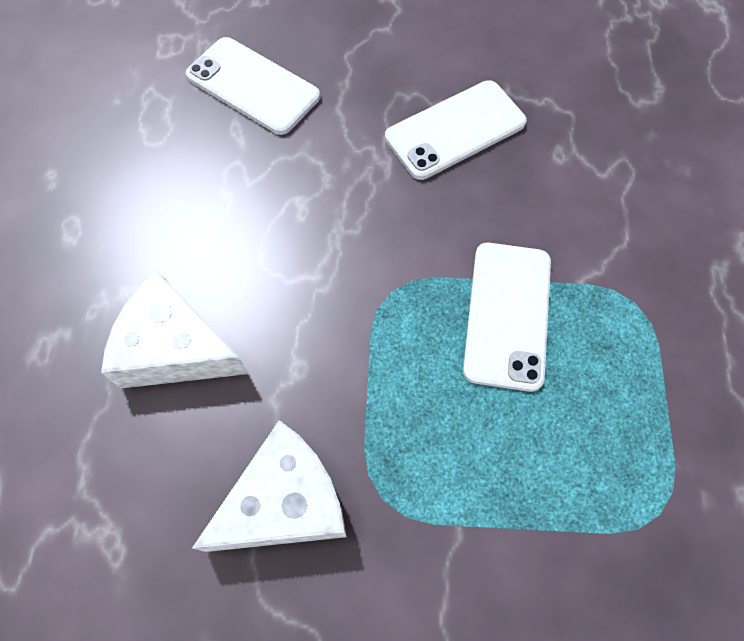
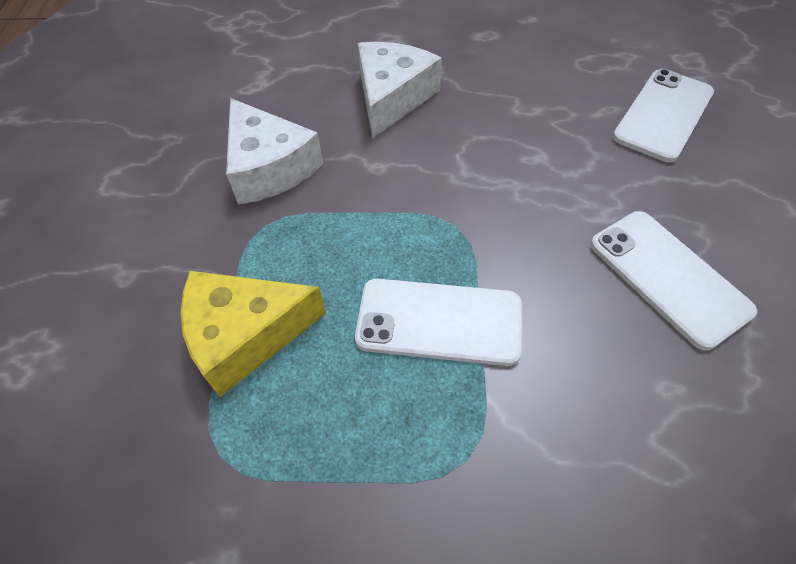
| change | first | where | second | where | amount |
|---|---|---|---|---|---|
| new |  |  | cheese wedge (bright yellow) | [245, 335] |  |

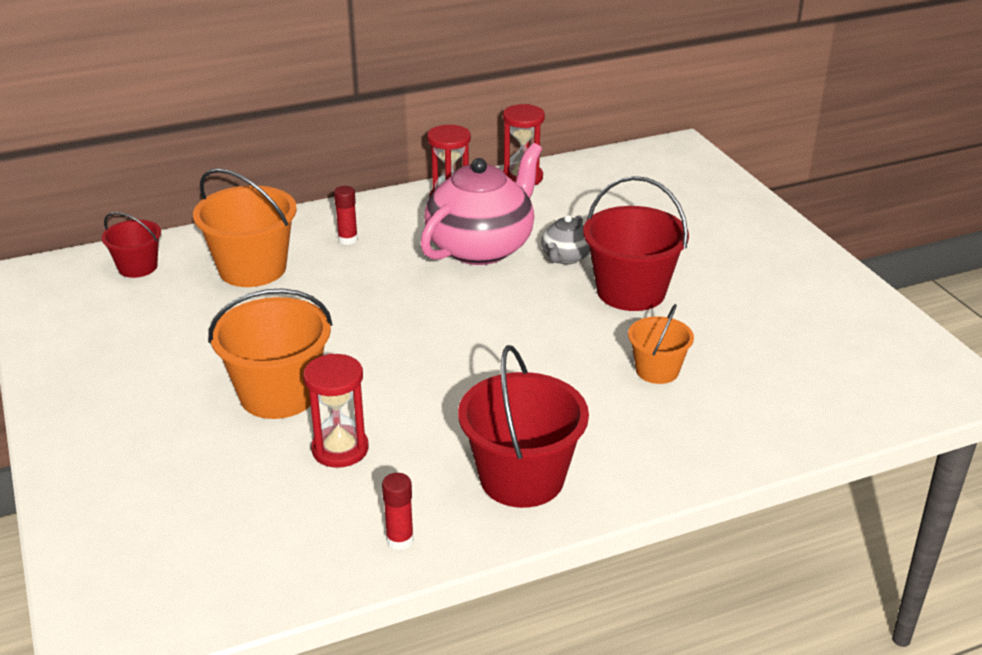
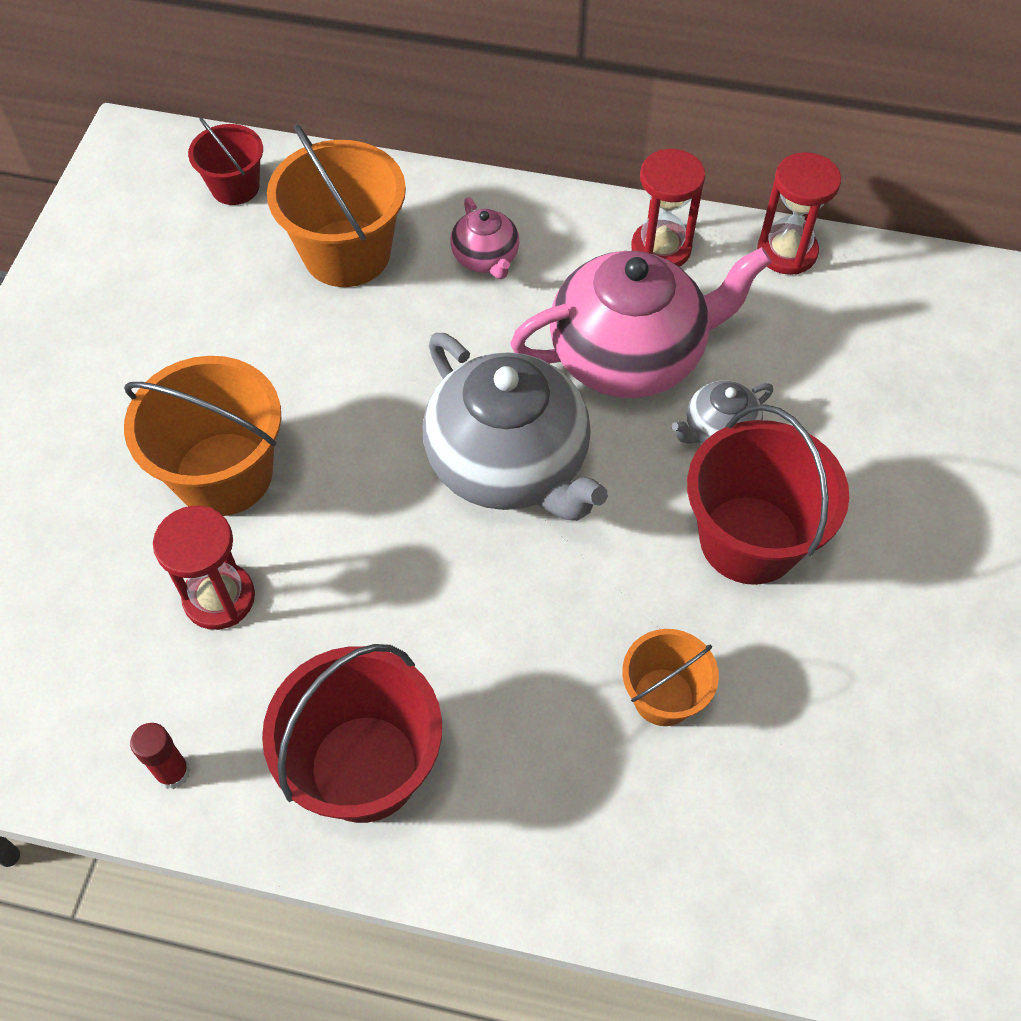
| change | first | where | second | where | amount |
|---|---|---|---|---|---|
| new |  |  | teapot (gray) | [509, 464] |  |
| swapped | stick of glue (crimson) | [348, 240] | teapot (rosy) | [486, 258] |  |

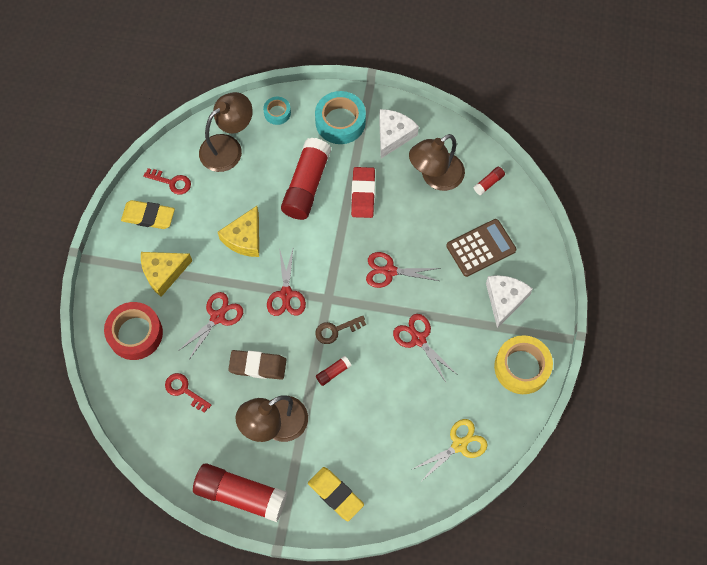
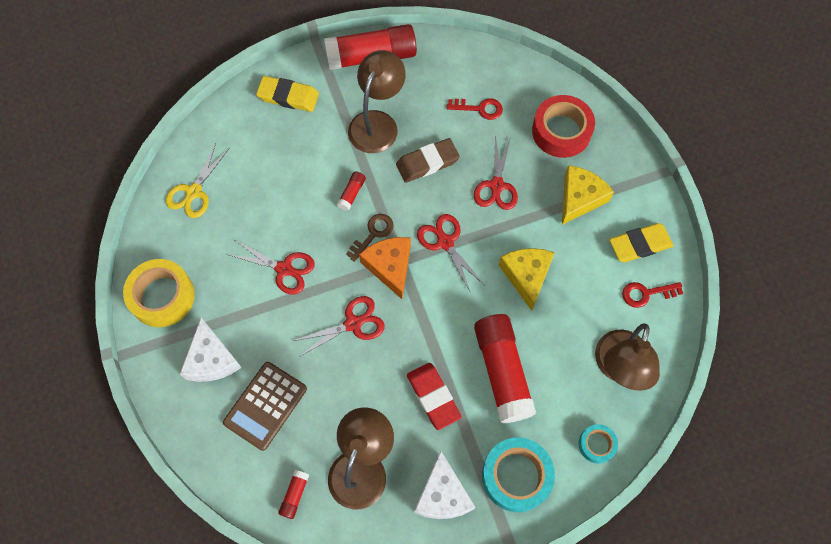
| change | first | where | second | where | amount |
|---|---|---|---|---|---|
| new |  |  | cheese wedge (bright orange) | [390, 267] |  |

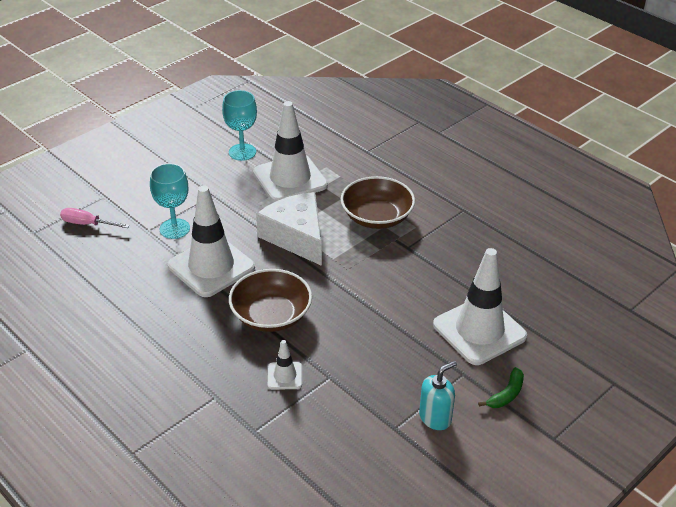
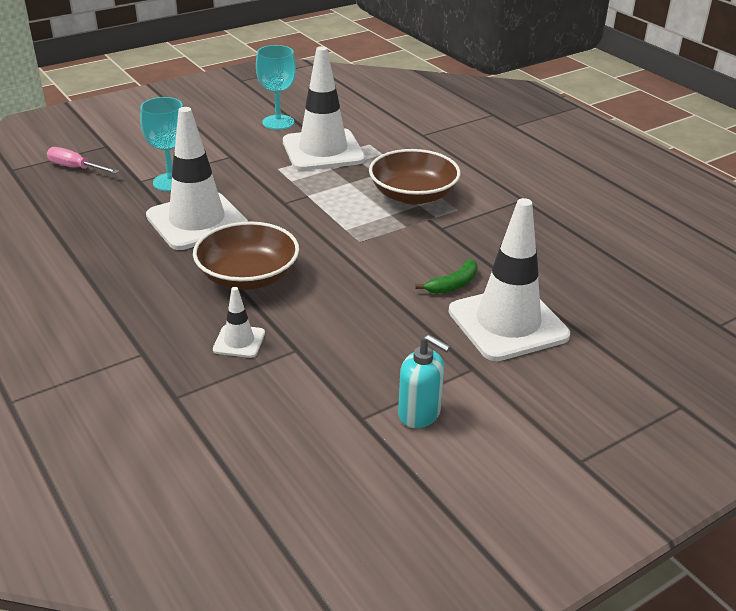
| change | first | where | second | where | amount |
|---|---|---|---|---|---|
| gone | cheese wedge (pure white) | [296, 237] |  |  |  |
| shifted | toy banana (green) | [506, 394] |  | [453, 284] |  |
| rotated | pump bottle (teal) | [435, 418] |  | [419, 414] | 60 degrees clockwise |

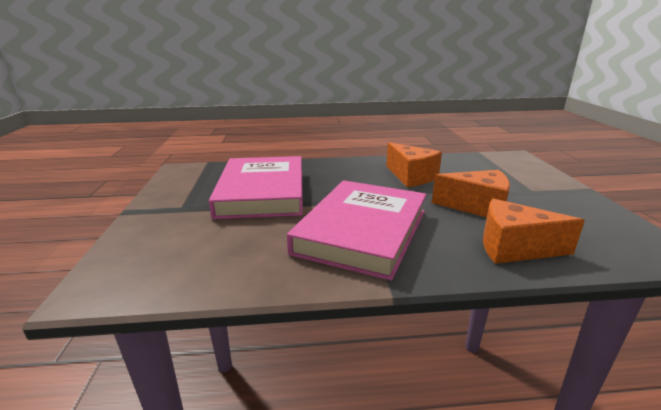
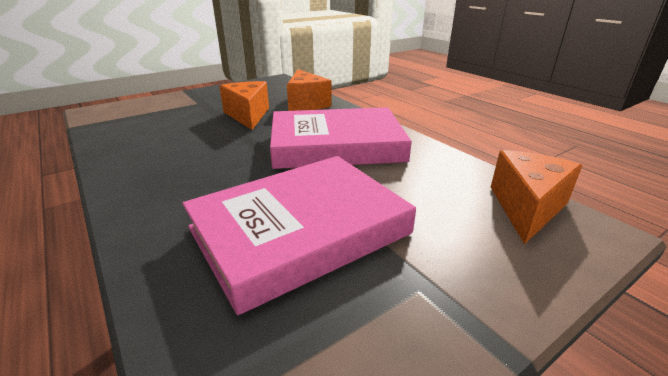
| change | first | where | second | where | amount |
|---|---|---|---|---|---|
| shifted | cheese wedge (bright orange) | [411, 176] |  | [526, 207] |  |

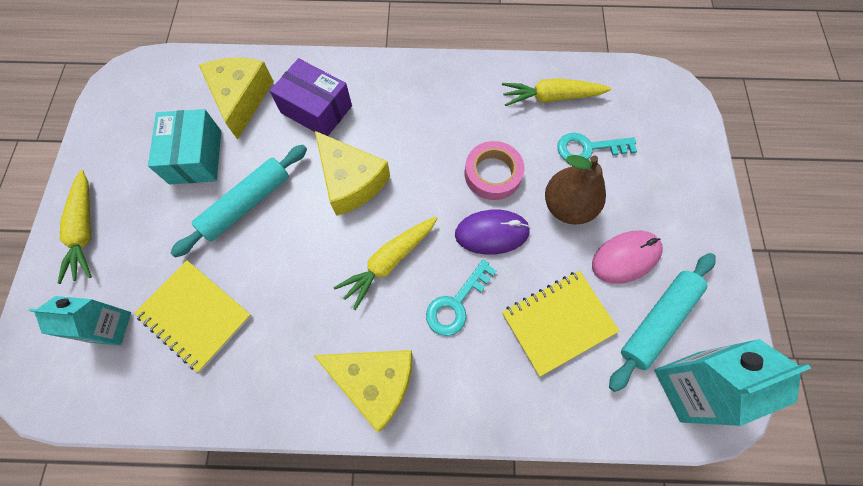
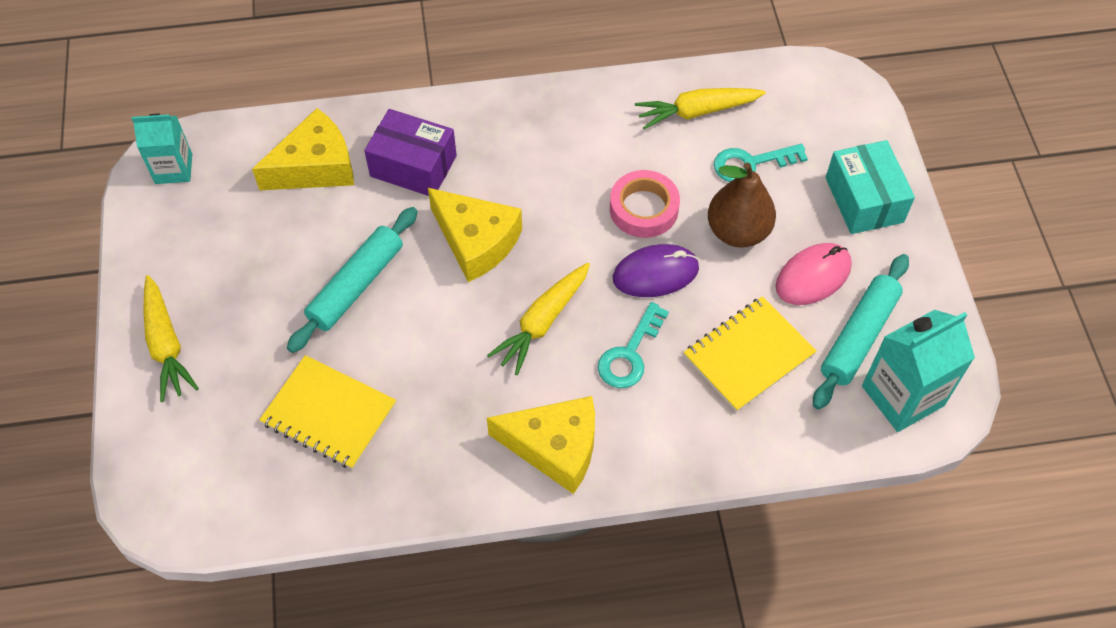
| change | first | where | second | where | amount |
|---|---|---|---|---|---|
| shifted | carton (teal) | [110, 327] |  | [173, 169] |  |
| shifted | parcel (teal) | [195, 157] |  | [864, 200] |  |
| rotated | cheese wedge (bright yellow) | [241, 98] |  | [315, 166] | 75 degrees clockwise |

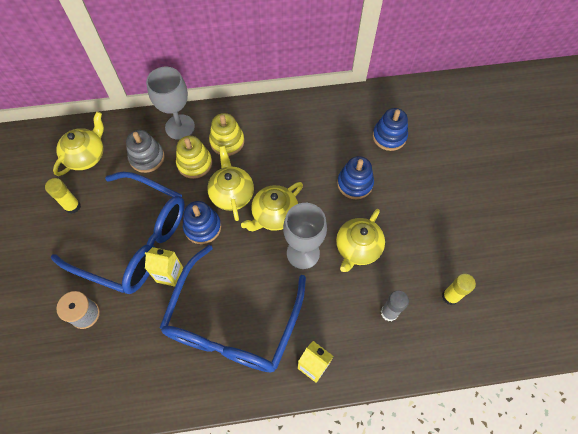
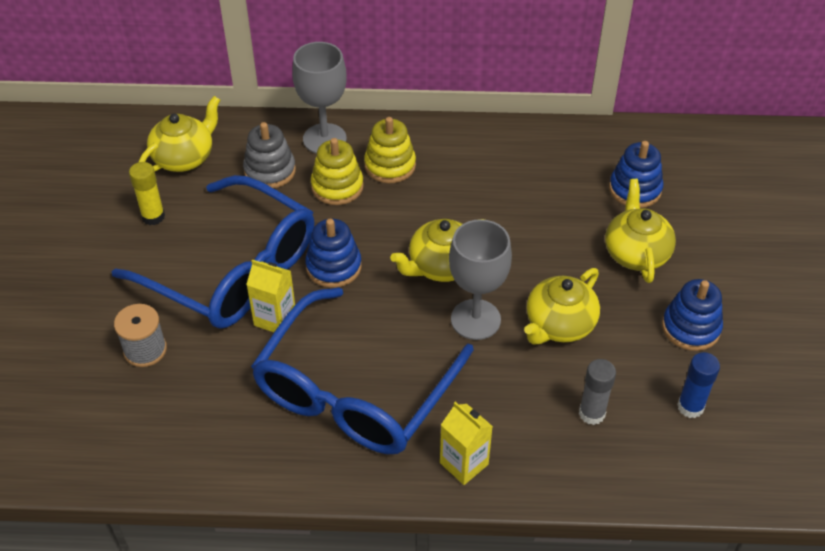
| change | first | where | second | where | amount |
|---|---|---|---|---|---|
| shifted | teapot (bright yellow) | [232, 194] |  | [636, 253] |  |
| shifted | ring stacker (royal blue) | [355, 183] |  | [691, 328] |  |
| repainted | stick of glue (bright yellow) | [450, 296] | stick of glue (royal blue) | [690, 407] |  |

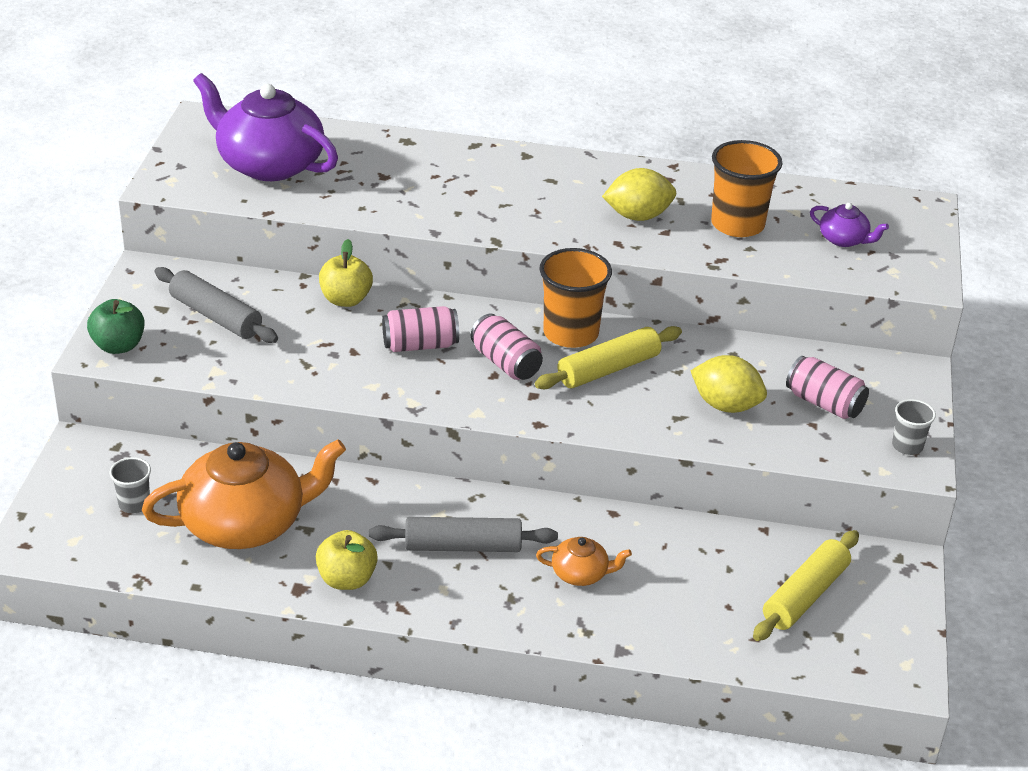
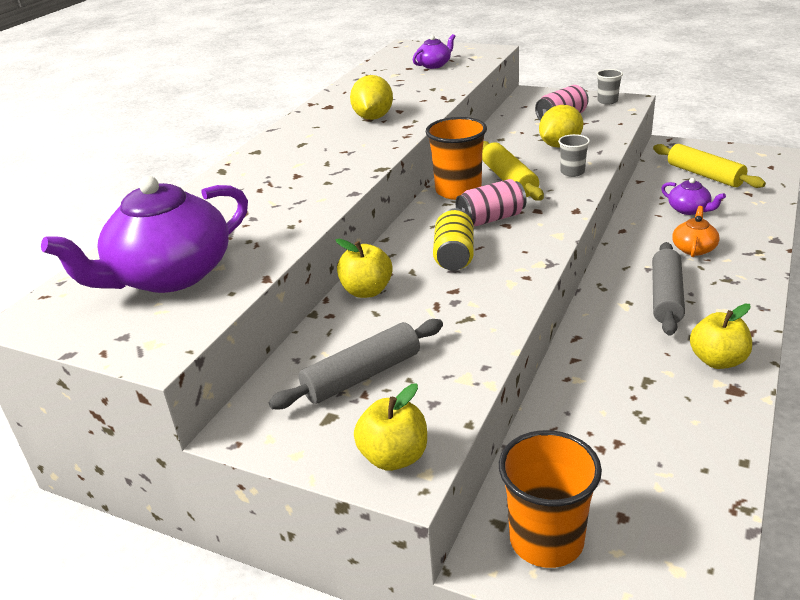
| change | first | where | second | where | amount |
|---|---|---|---|---|---|
| gone | teapot (bright orange) | [246, 523] |  |  |  |
| new |  |  | teapot (purple) | [689, 210] |  |
| shifted | beaker (gray) | [134, 504] |  | [572, 172] |  |
| shifted | beaker (bright orange) | [737, 224] |  | [546, 540] |  |
| repainted | toy apple (green) | [118, 346] | toy apple (bright yellow) | [394, 457] |  |
| repainted | can (rosy) | [420, 345] | can (bright yellow) | [454, 256] |  |

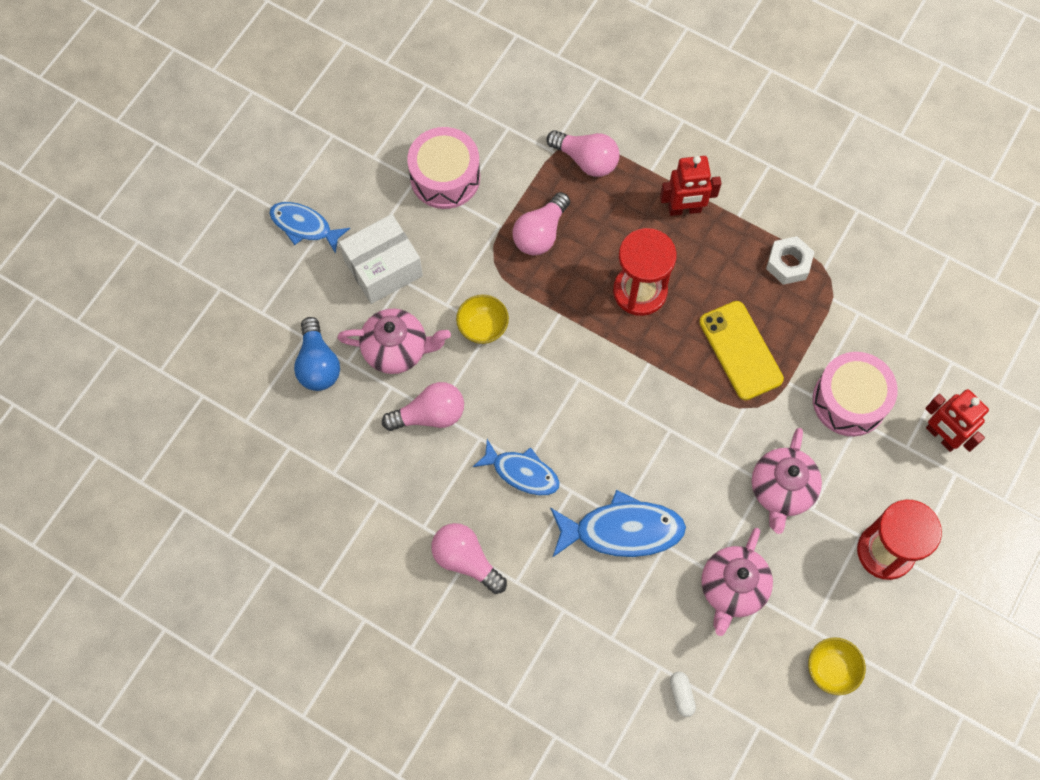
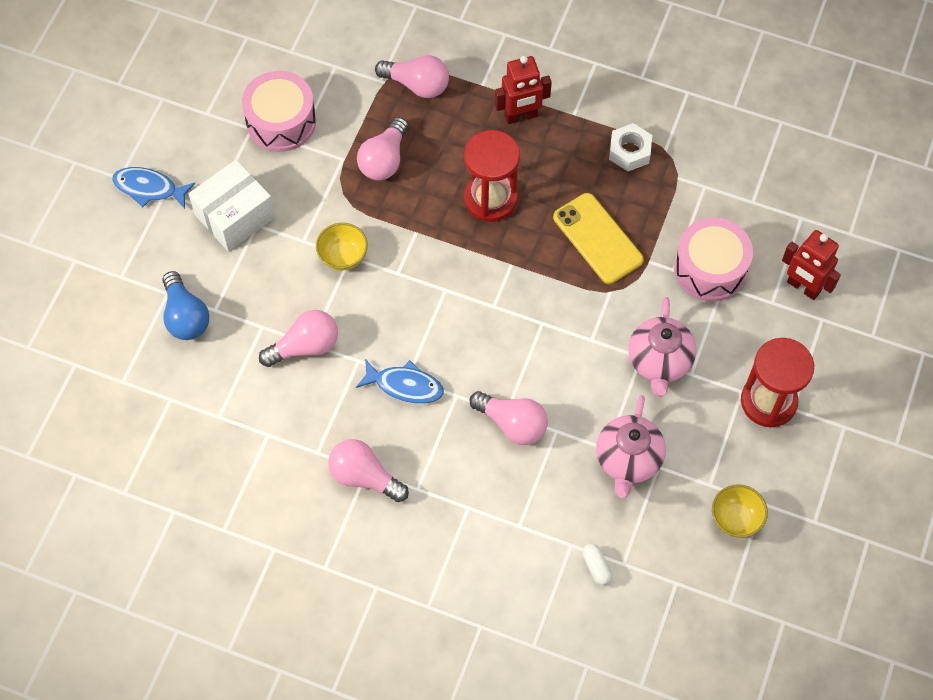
| change | first | where | second | where | amount |
|---|---|---|---|---|---|
| gone | teapot (rosy) | [397, 350] |  |  |  |
| swapped | fish (royal blue) | [622, 530] | light bulb (rosy) | [512, 424] |  |

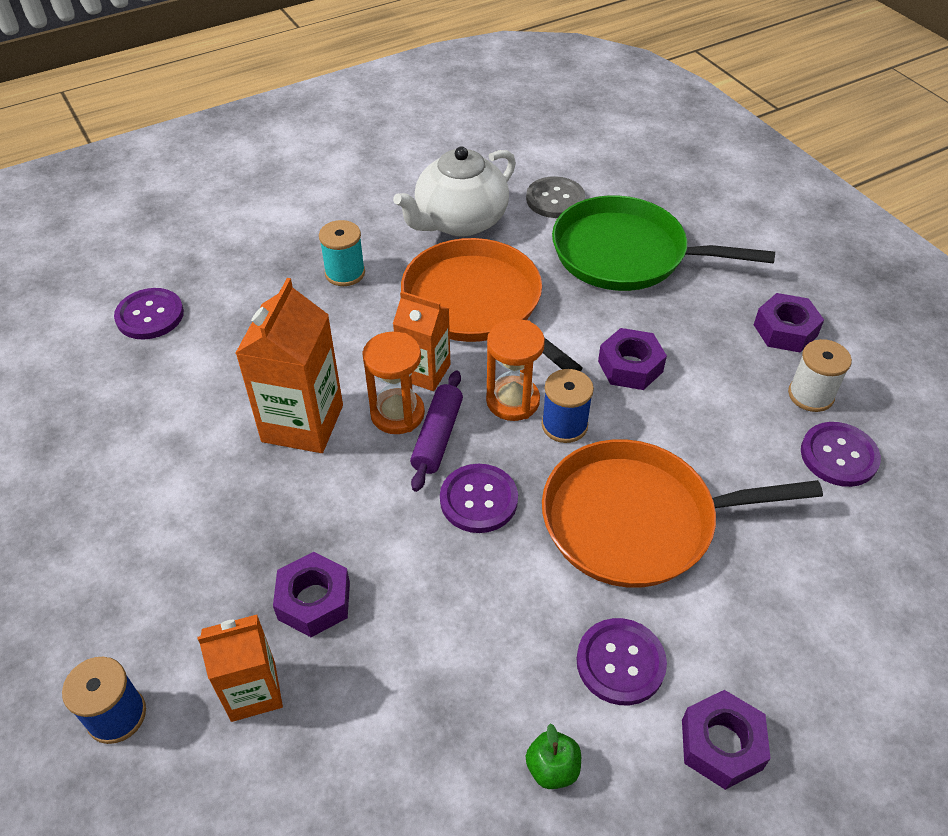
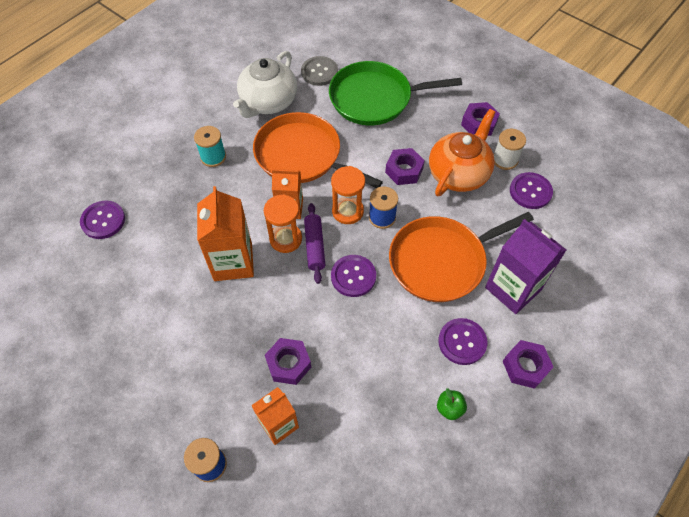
| change | first | where | second | where | amount |
|---|---|---|---|---|---|
| new |  |  | teapot (bright orange) | [458, 173] |  |
| new |  |  | carton (purple) | [513, 289] |  |

